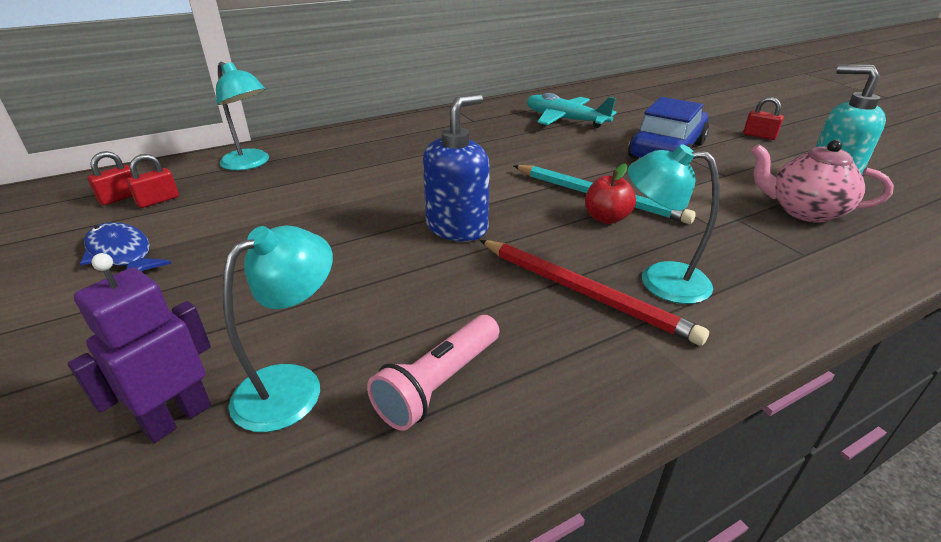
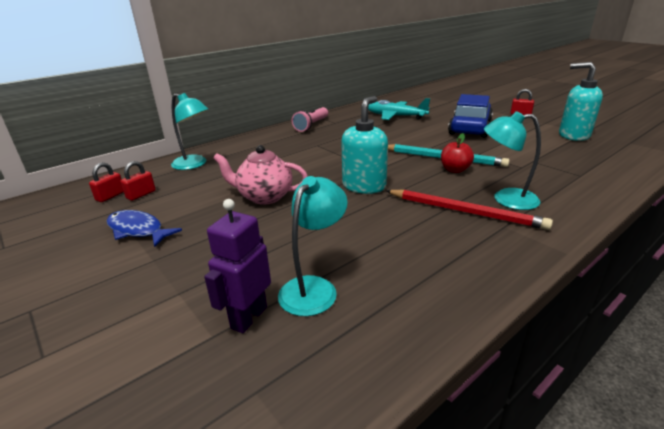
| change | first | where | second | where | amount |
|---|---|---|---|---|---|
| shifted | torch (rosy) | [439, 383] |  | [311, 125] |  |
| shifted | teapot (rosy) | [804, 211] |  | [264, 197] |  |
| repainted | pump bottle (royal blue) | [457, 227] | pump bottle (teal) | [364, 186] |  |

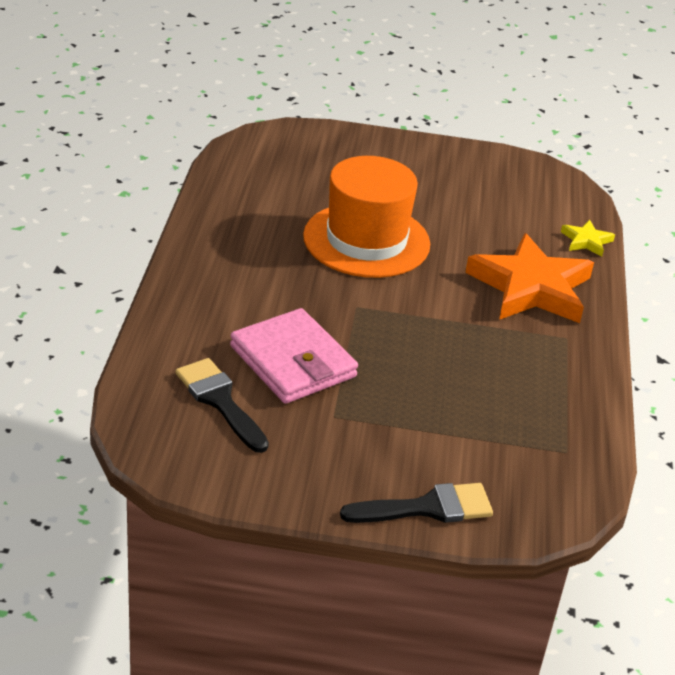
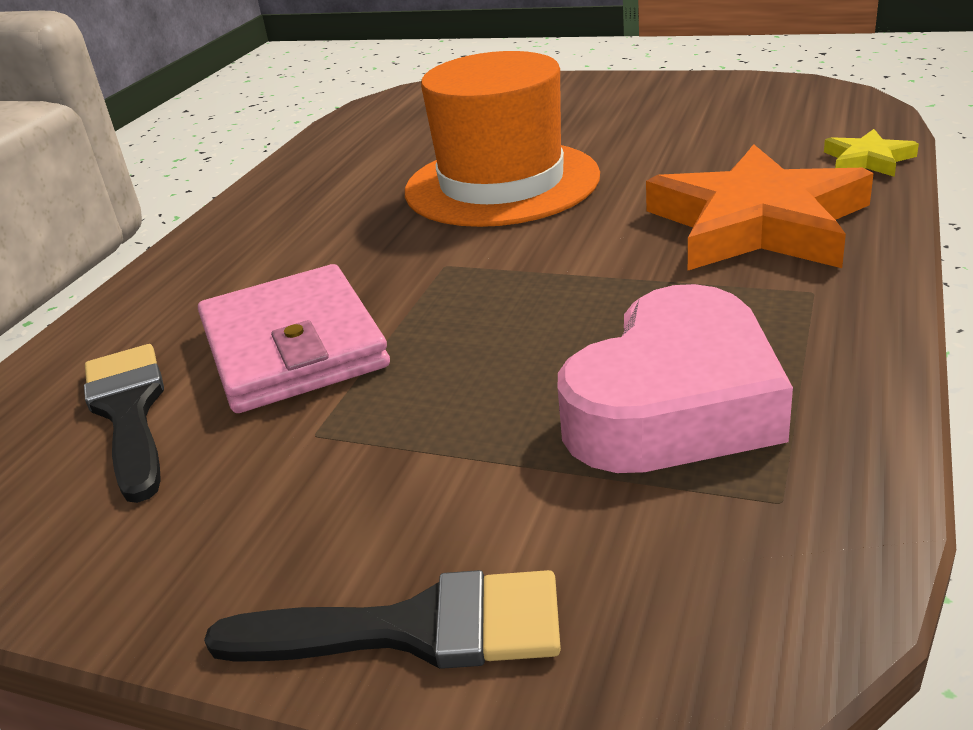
| change | first | where | second | where | amount |
|---|---|---|---|---|---|
| new |  |  | heart shape (rosy) | [675, 404] |  |

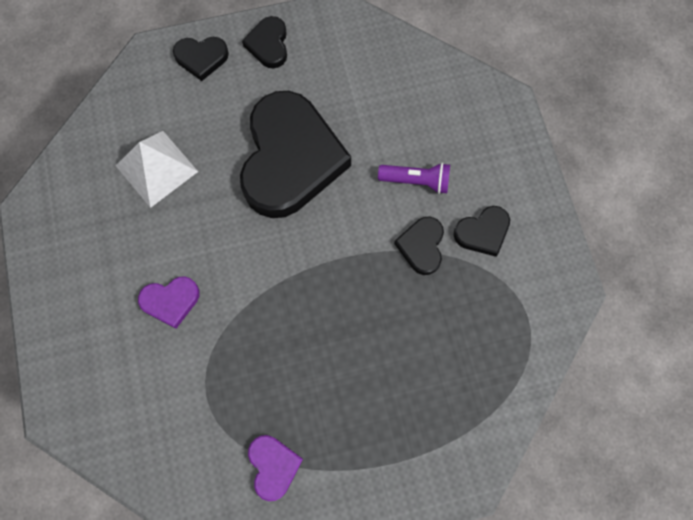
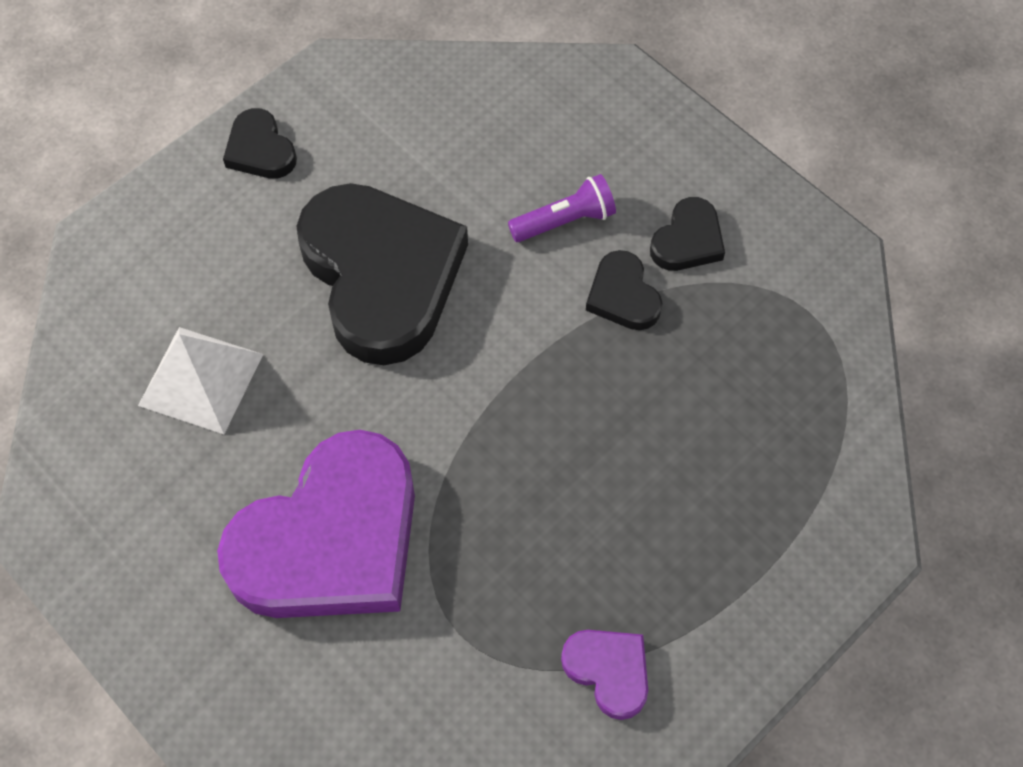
| change | first | where | second | where | amount |
|---|---|---|---|---|---|
| gone | heart shape (black) | [201, 58] |  |  |  |
| scaled | heart shape (purple) | [171, 301] |  | [331, 539] | x2.27 |

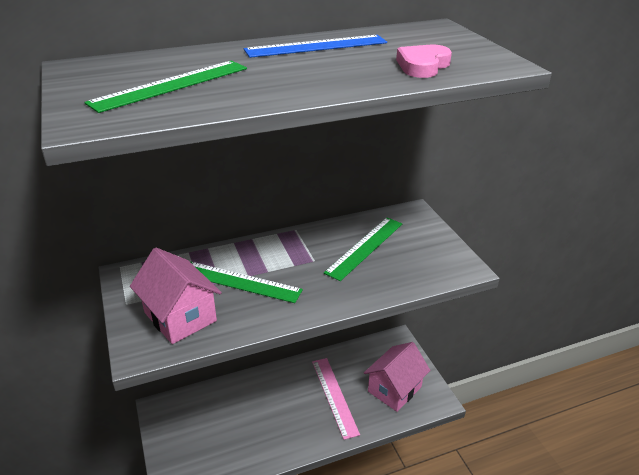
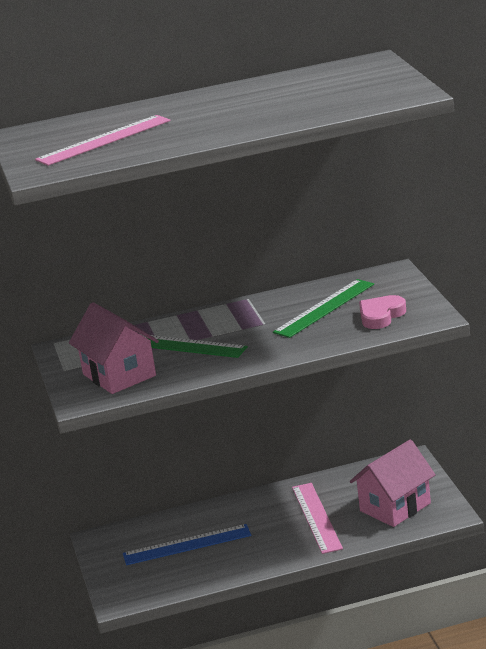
| change | first | where | second | where | amount |
|---|---|---|---|---|---|
| shifted | ruler (royal blue) | [316, 46] |  | [187, 545] |  |
| shifted | heart shape (rosy) | [422, 66] |  | [381, 316] |  |
| repainted | ruler (green) | [171, 85] | ruler (rosy) | [103, 140] |  |

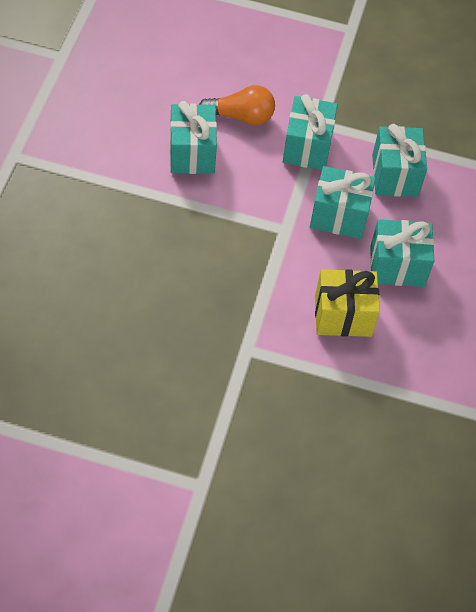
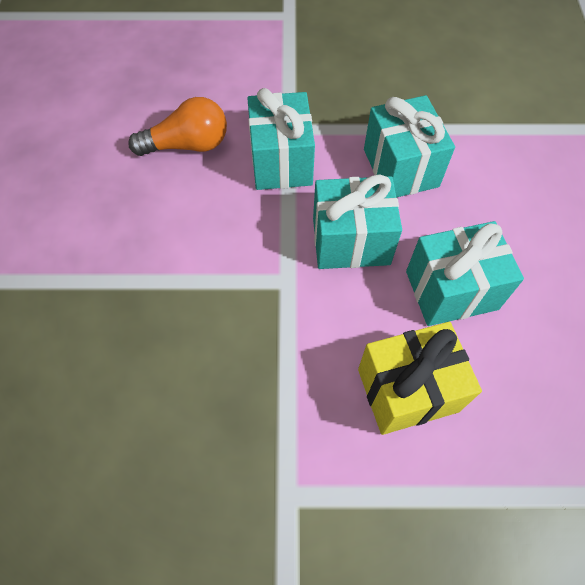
| change | first | where | second | where | amount |
|---|---|---|---|---|---|
| gone | wrapped gift (teal) | [192, 153] |  |  |  |

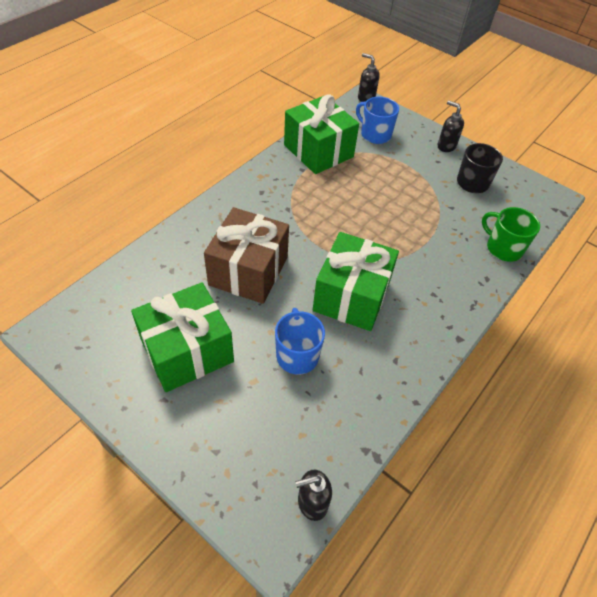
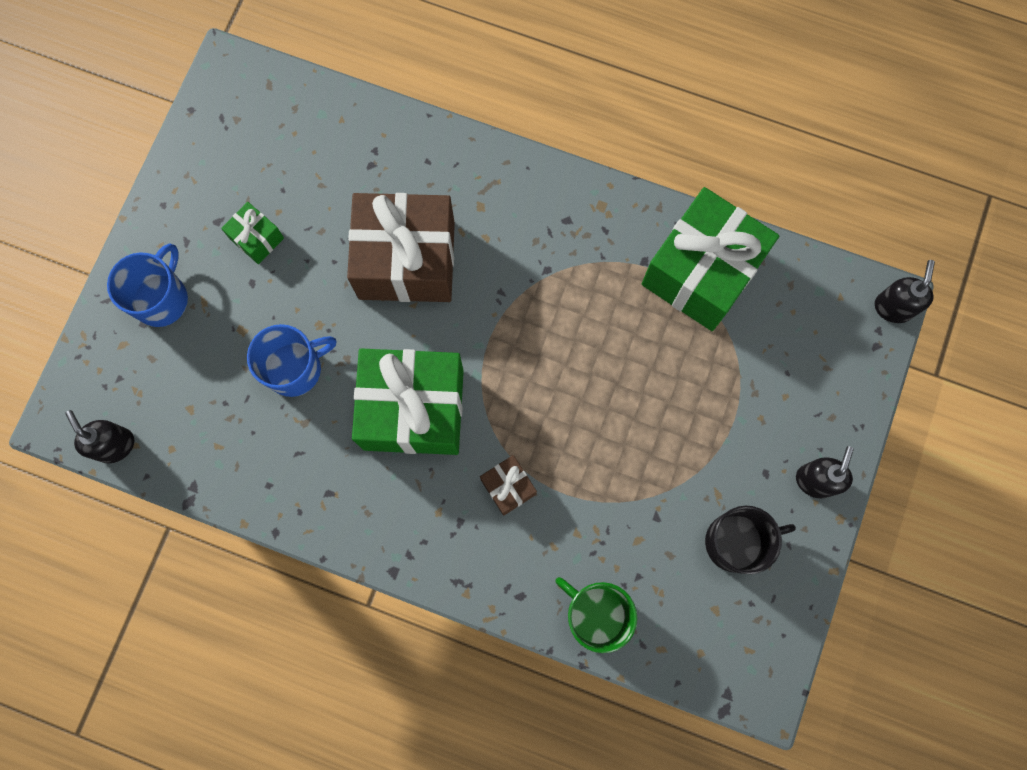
| change | first | where | second | where | amount |
|---|---|---|---|---|---|
| new |  |  | wrapped gift (dark brown) | [508, 487] |  |
| shifted | coffee mug (royal blue) | [375, 134] |  | [161, 299] |  |
| rotated | coffee mug (green) | [503, 248] |  | [595, 614] | 75 degrees counterclockwise |
| scaled | wrapped gift (green) | [187, 351] |  | [257, 238] | x0.44 |

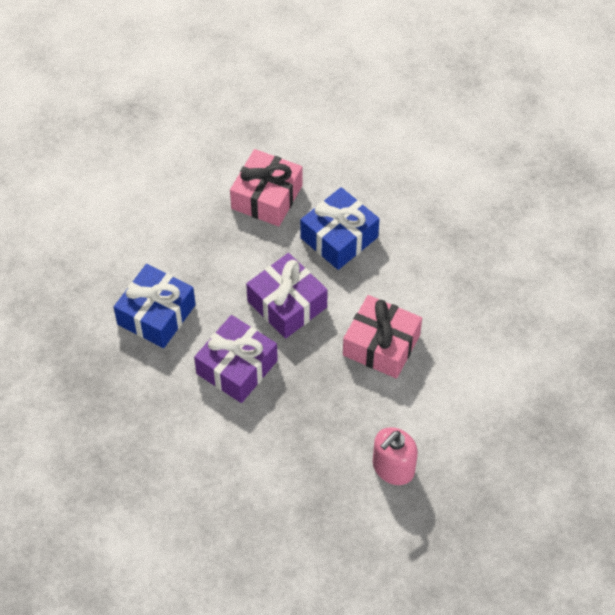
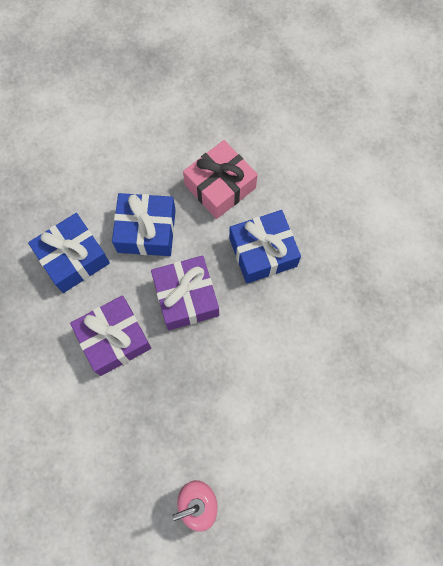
| change | first | where | second | where | amount |
|---|---|---|---|---|---|
| gone | wrapped gift (rosy) | [381, 345] |  |  |  |
| new |  |  | wrapped gift (royal blue) | [146, 231] |  |

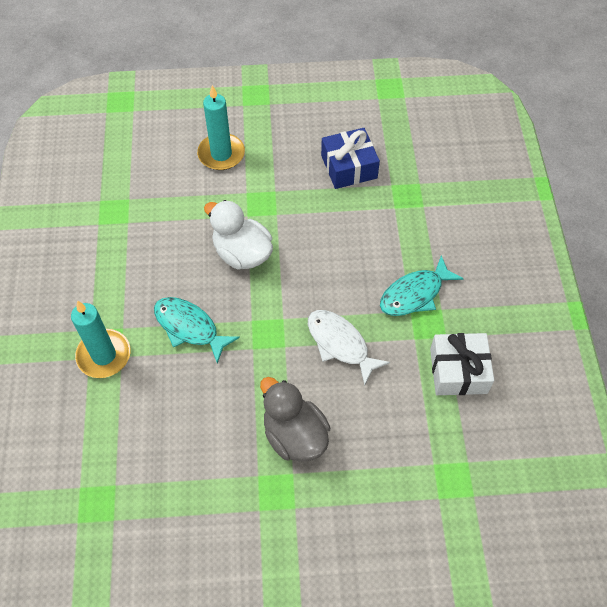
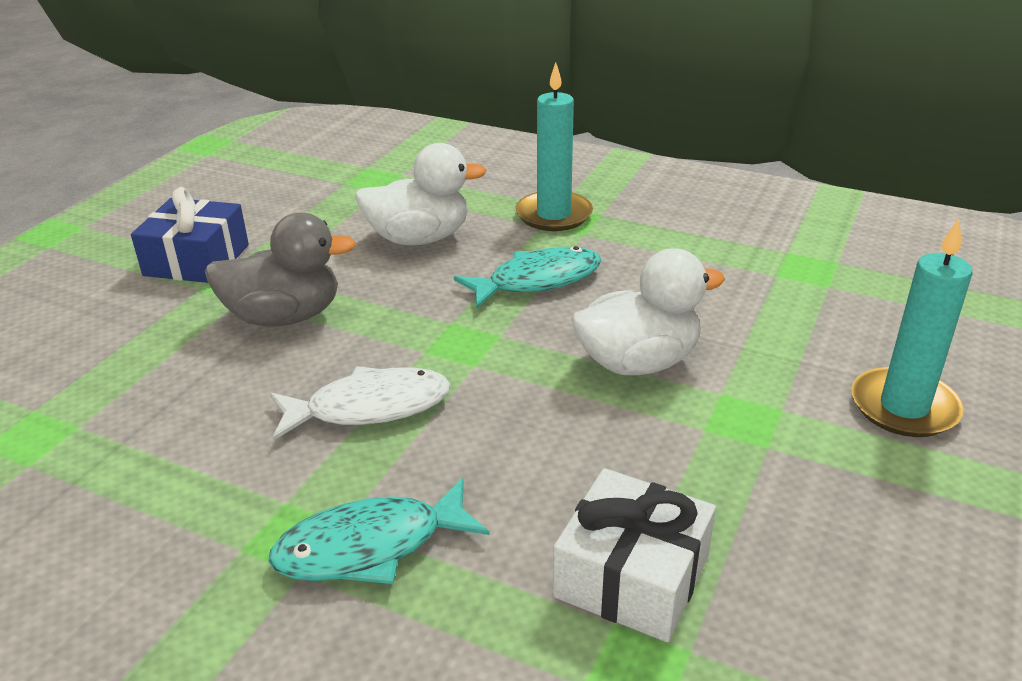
| change | first | where | second | where | amount |
|---|---|---|---|---|---|
| new |  |  | toy duck (pure white) | [419, 238] |  |
| shifted | wrapped gift (royal blue) | [349, 167] |  | [196, 260] |  |
| shifted | wrapped gift (pure white) | [458, 371] |  | [632, 576] |  |
| rotated | fish (teal) | [415, 294] |  | [370, 547] | 105 degrees counterclockwise |

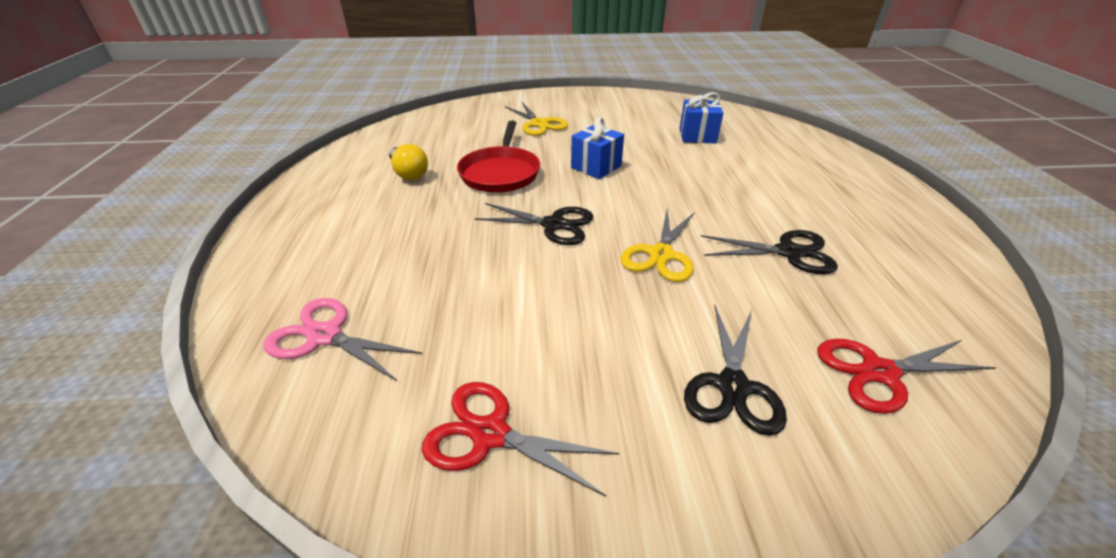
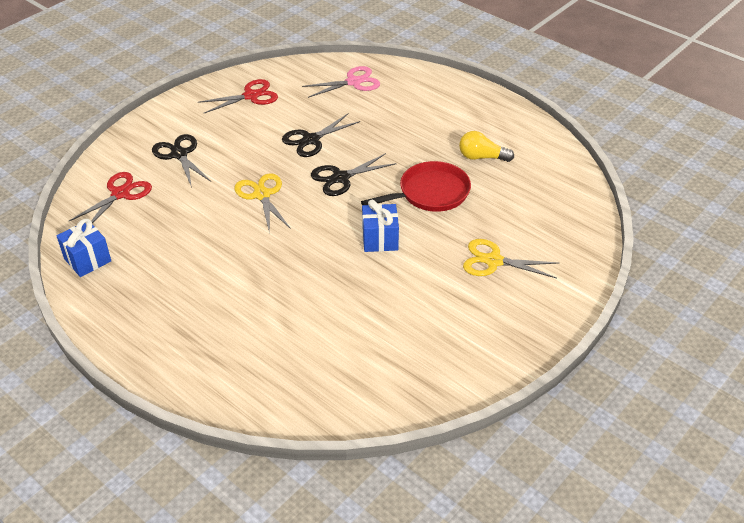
| change | first | where | second | where | amount |
|---|---|---|---|---|---|
| shifted | wrapped gift (royal blue) | [697, 136] |  | [87, 260] |  |
| shifted | shears (black) | [789, 252] |  | [311, 140] |  |
| rotated | skillet (crimson) | [500, 173] |  | [430, 193] | 105 degrees clockwise |

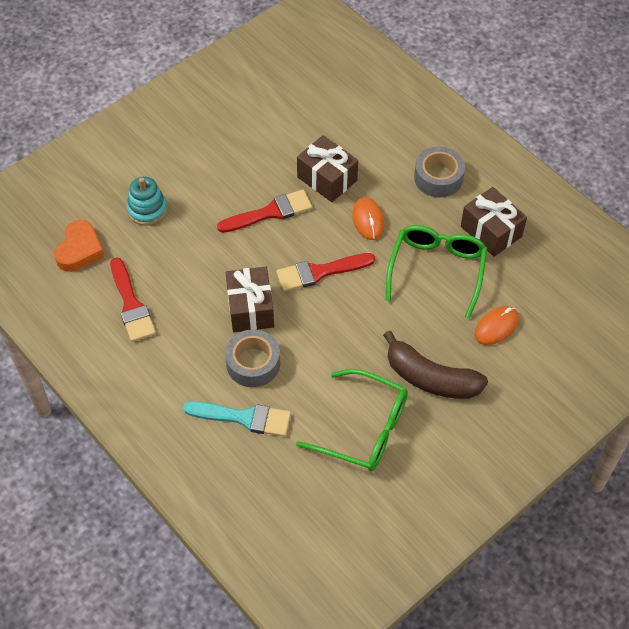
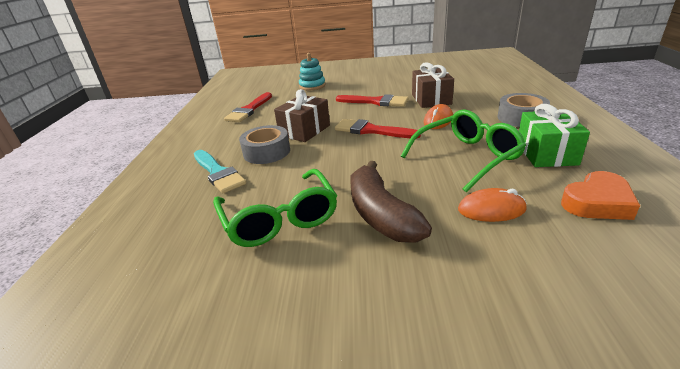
| change | first | where | second | where | amount |
|---|---|---|---|---|---|
| shifted | heart shape (bright orange) | [79, 250] |  | [597, 202] |  |
| repainted | wrapped gift (dark brown) | [491, 231] | wrapped gift (green) | [546, 153] |  |

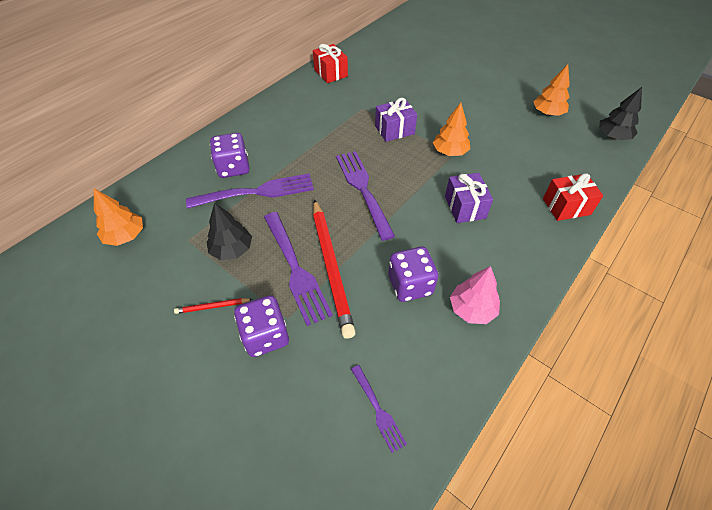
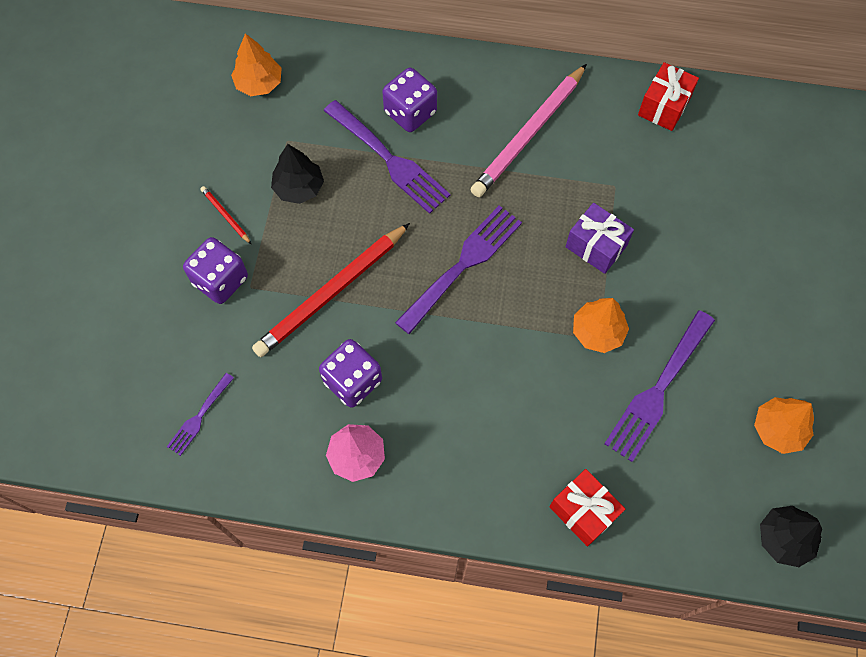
| change | first | where | second | where | amount |
|---|---|---|---|---|---|
| gone | wrapped gift (purple) | [465, 207] |  |  |  |
| new |  |  | lead pencil (rosy) | [529, 134] |  |
| shifted | fork (purple) | [295, 268] |  | [658, 388] |  |

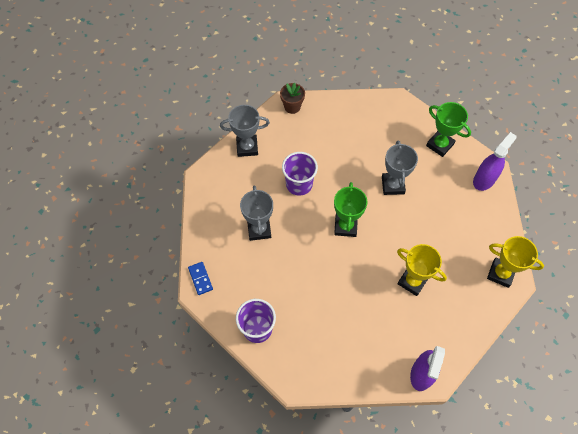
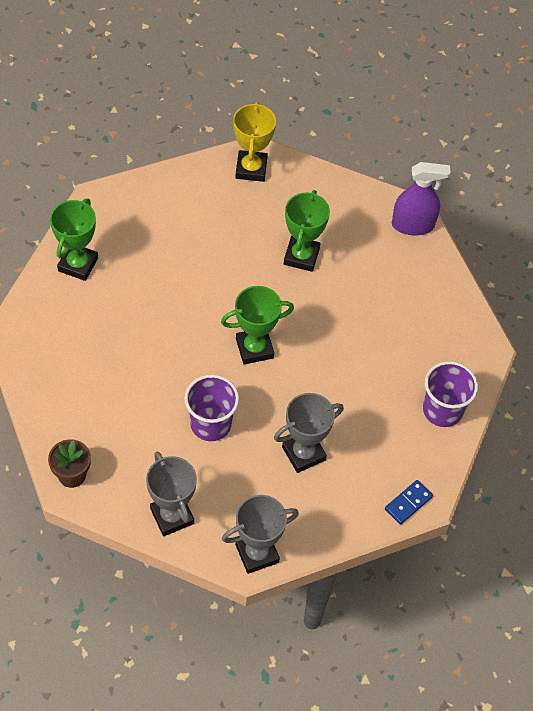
| change | first | where | second | where | amount |
|---|---|---|---|---|---|
| gone | sprayer (purple) | [484, 179] |  |  |  |
| shifted | award cup (gray) | [392, 185] |  | [257, 553] |  |
| repainted | award cup (bright yellow) | [412, 281] | award cup (green) | [301, 256] |  |

